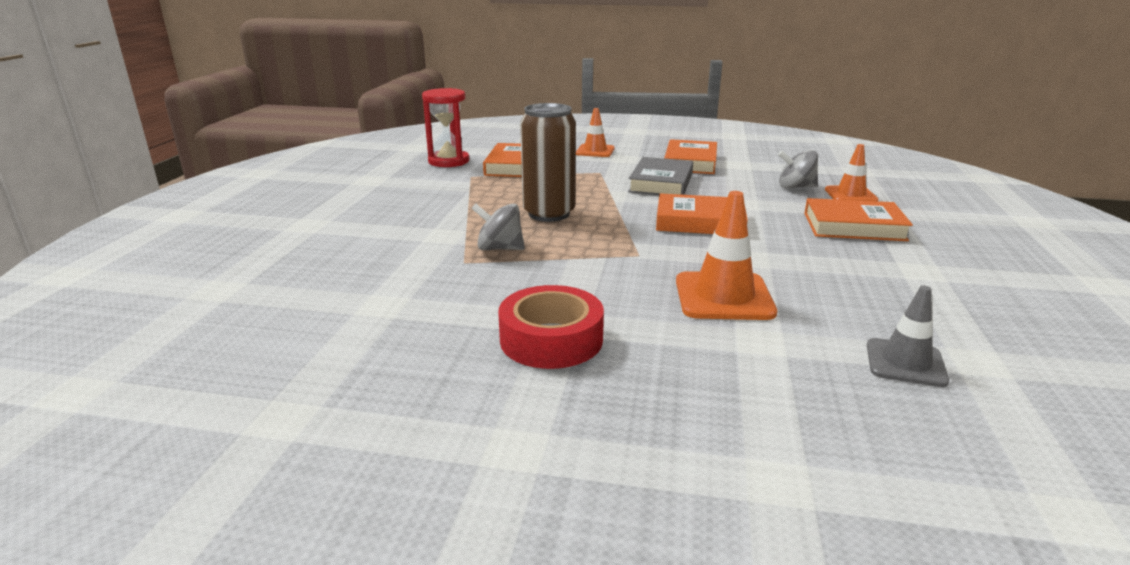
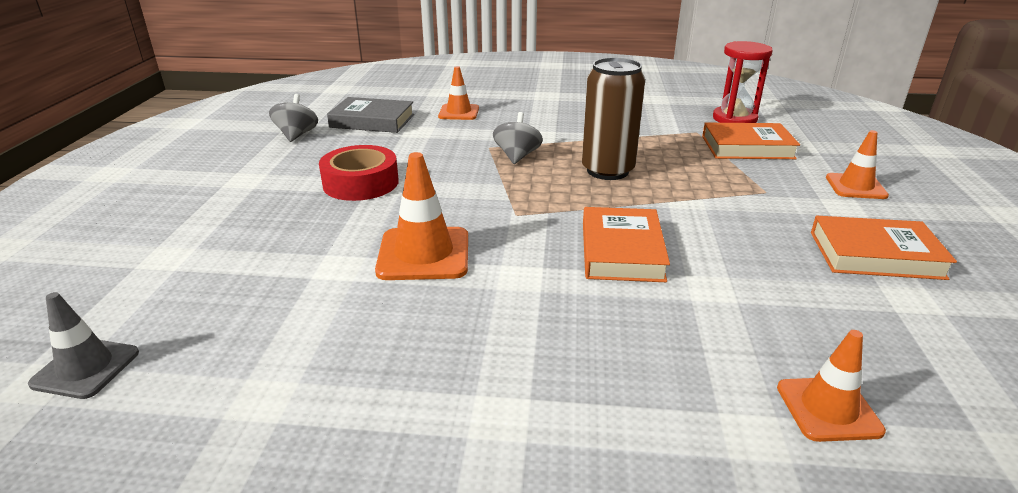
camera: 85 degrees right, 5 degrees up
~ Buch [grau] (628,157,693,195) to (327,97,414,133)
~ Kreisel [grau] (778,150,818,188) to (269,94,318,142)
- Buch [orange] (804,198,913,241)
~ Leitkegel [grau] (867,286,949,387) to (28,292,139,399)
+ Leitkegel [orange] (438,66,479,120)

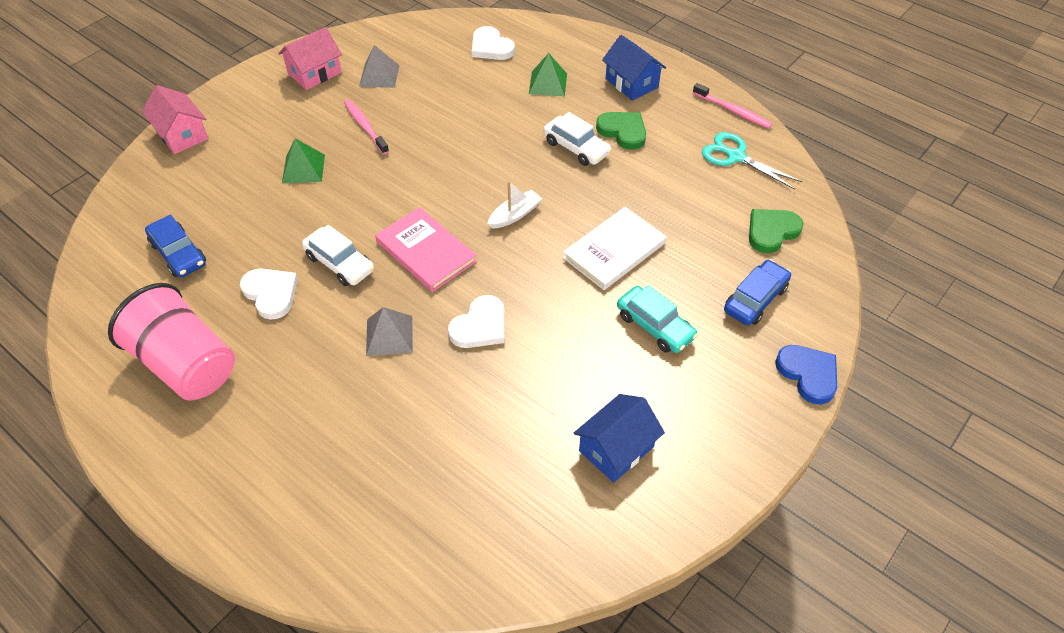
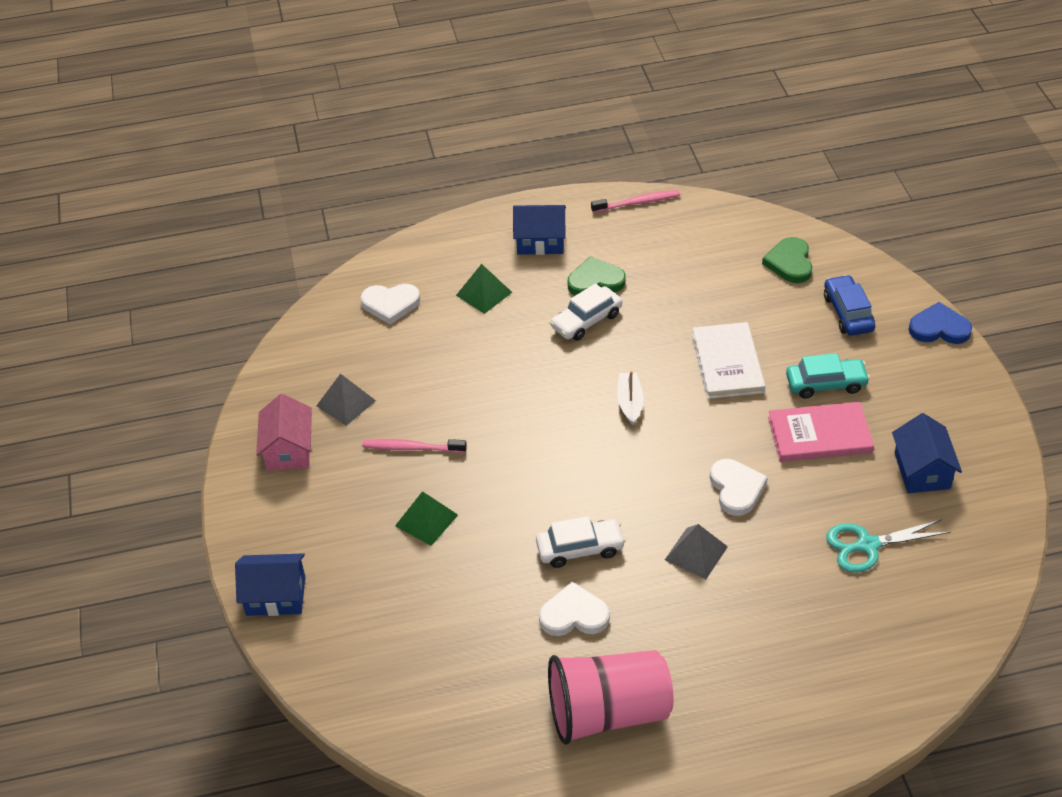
camera: 50 degrees left, 5 degrees down
~ Haus [rosa] (142,85,208,154) to Haus [blau] (235,553,305,616)
- Auto [blau] (145,214,206,277)
~ Buch [rosa] (375,207,477,292) to (768,402,874,462)
~ Auto [weiß] (544,112,612,166) = (550,283,622,341) 150 degrees clockwise
~ Schere [türkis] (702,132,802,190) to (826,519,950,573)

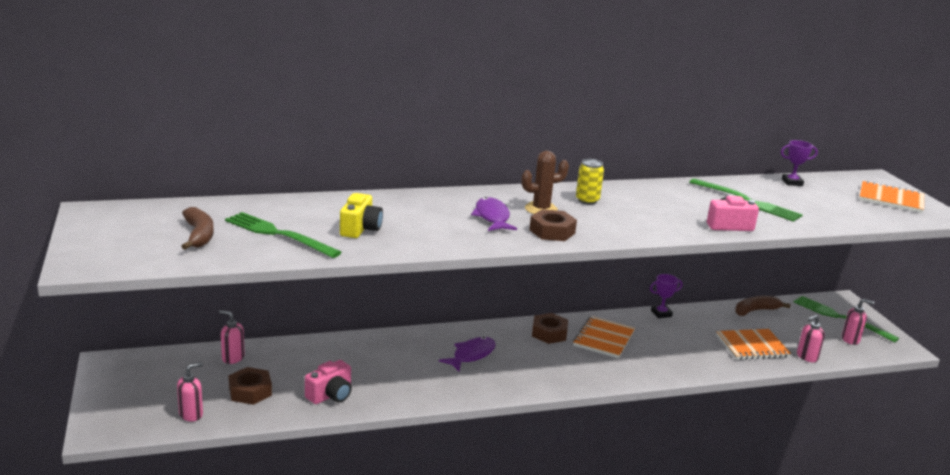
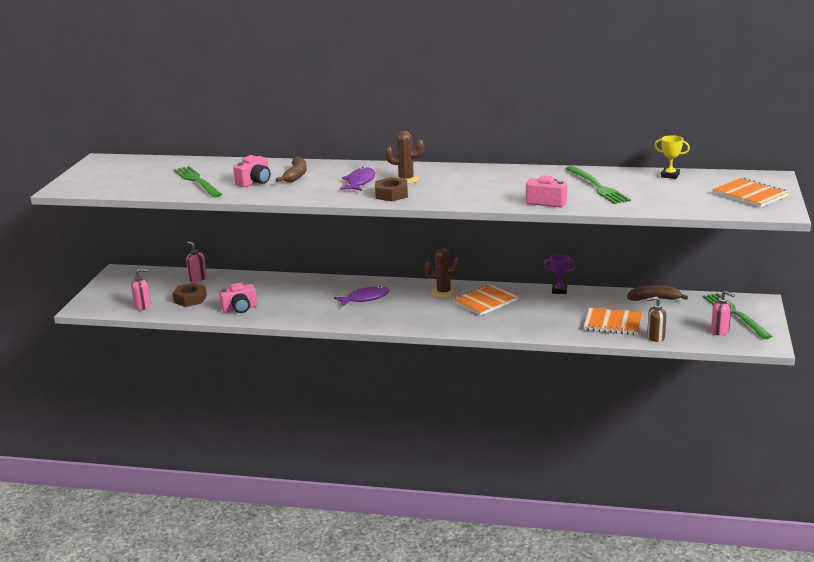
camera: 30 degrees right, 0 degrees up
~ Banane [braun] (181,207,214,250) to (276,157,307,182)
~ Kamera [gelb] (340,193,383,238) to Kamera [rosa] (233,155,270,187)
~ Sechskantmutter [braun] (532,313,568,344) to Kaktus [braun] (425,248,461,298)
- Dose [gelb] (576,159,604,204)
~ Pokal [lila] (781,140,818,186) to Pokal [gelb] (654,135,690,179)
~ Seifenspender [rosa] (797,315,825,362) to Seifenspender [braun] (647,297,667,342)

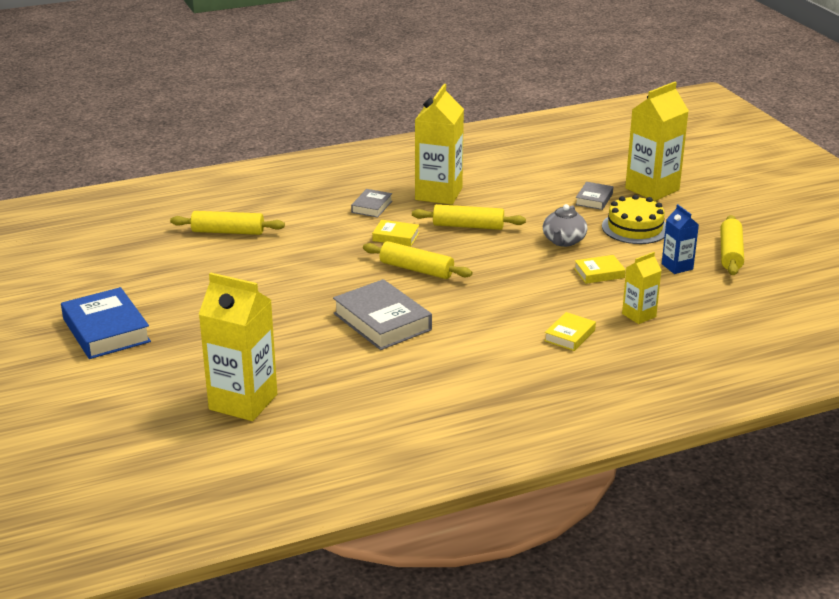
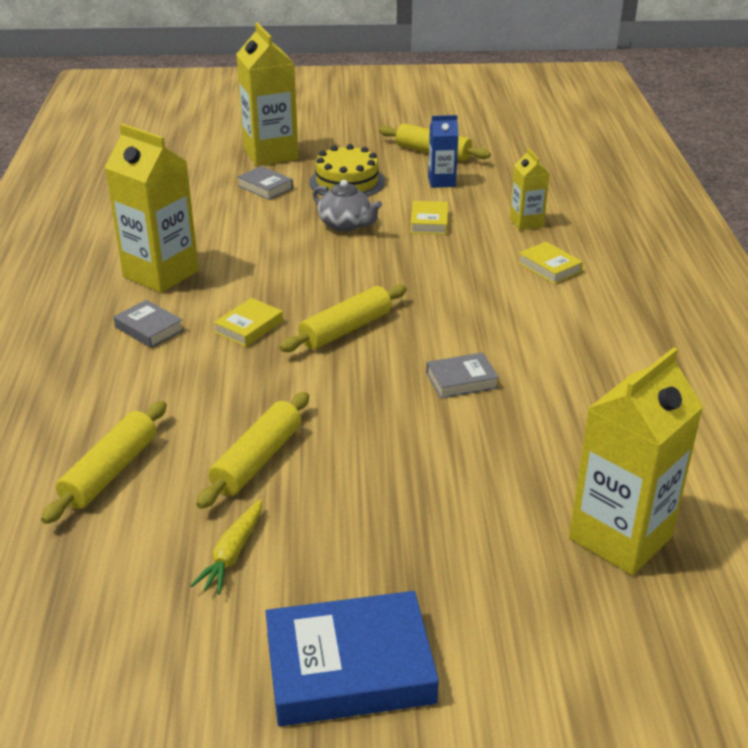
camera: 70 degrees left, 5 degrees up
~ Buch [grau] (333,279,432,350) = (426,352,499,399) x0.53
~ Nudelholz [gelb] (412,204,526,230) to (196,392,309,509)
+ Karotte [gelb] (190,499,262,595)

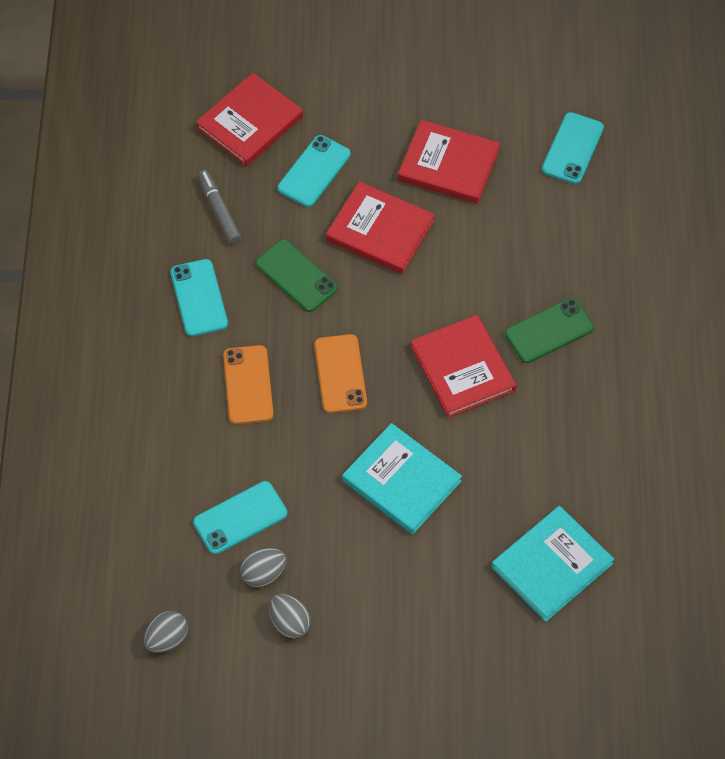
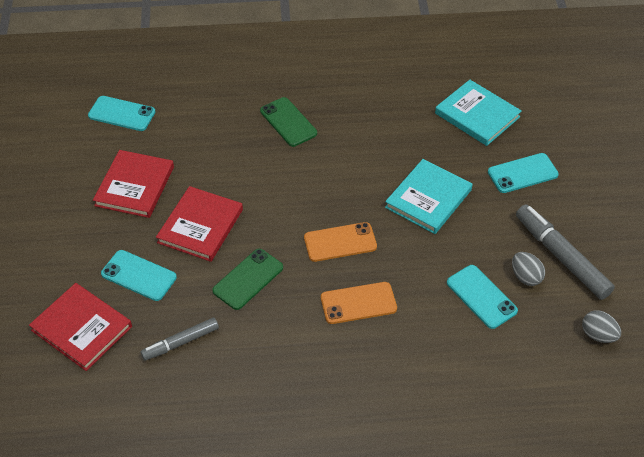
camera: 95 degrees left, 10 degrees down
~ Handy [türkis] (170,259,228,336) to (488,153,559,193)
~ Ei [grau] (269,594,311,638) to Filzstift [grau] (516,204,615,300)
- Buch [rot] (411,315,516,418)

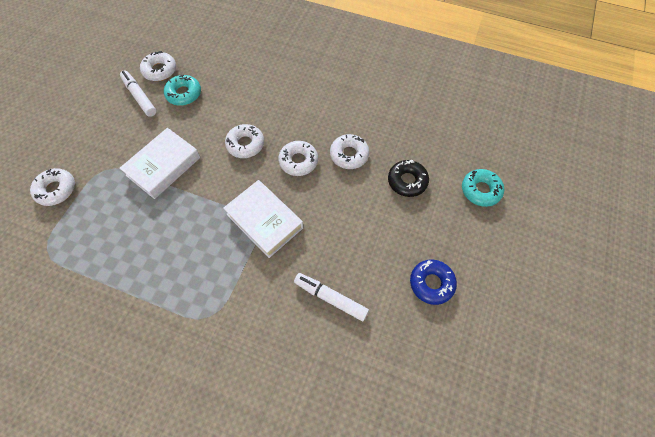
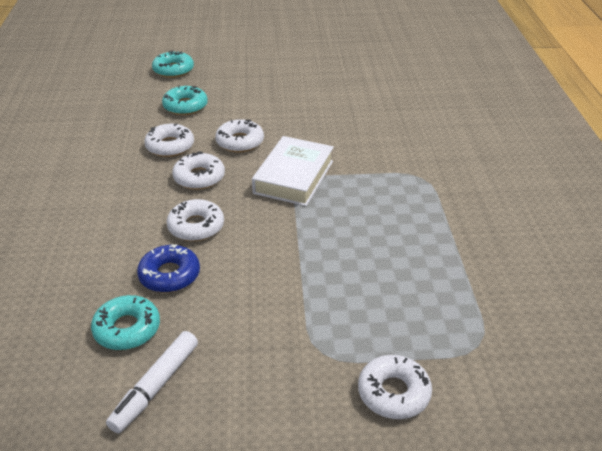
camera: 115 degrees left, 25 degrees down
- Buch [weiß] (120,128,201,199)
~ Donut [weiß] (140,51,176,81) to (215,119,264,153)
- Filzstift [weiß] (294,273,369,321)
~ Donut [schwarz] (388,160,429,197) to Donut [türkis] (162,86,208,115)
~ Donut [blau] (410,260,457,305) to (137,244,200,293)

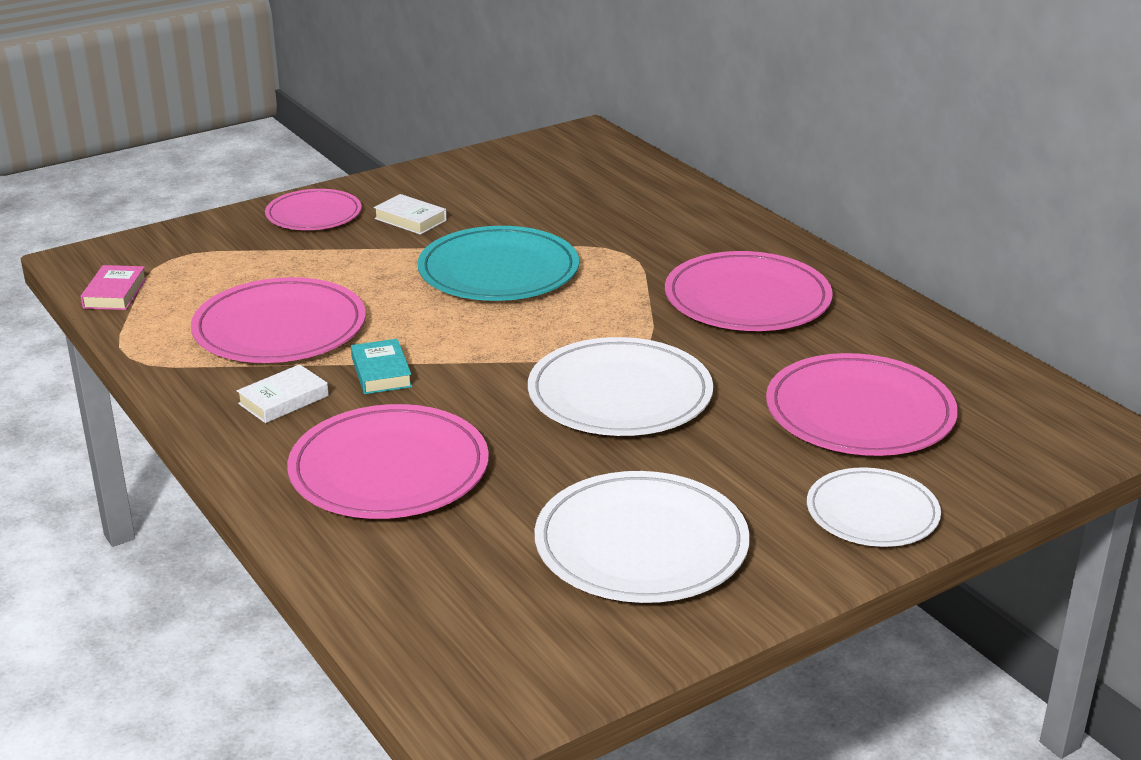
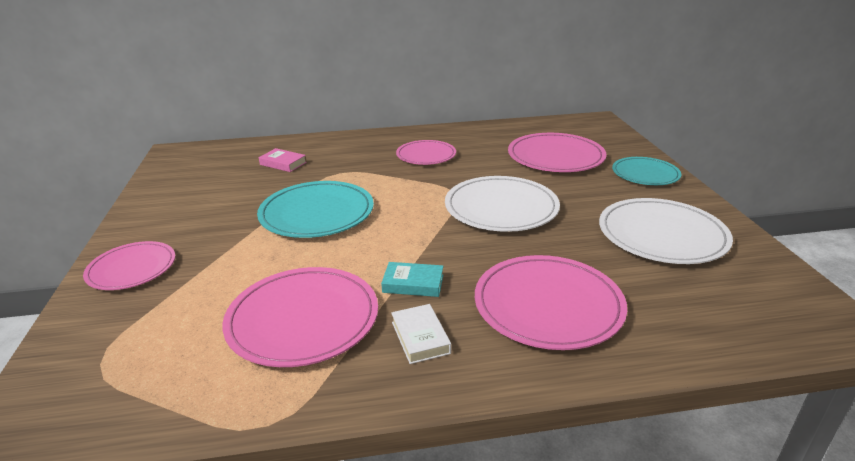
camera: 65 degrees left, 0 degrees up
~ Buch [rosa] (80,265,147,310) to (259,148,307,172)
- Buch [weiß] (374,194,447,235)
~ Teller [rosa] (665,251,833,331) = (396,140,456,165) x0.64
~ Teller [weiß] (807,468,941,547) to Teller [türkis] (612,157,681,185)

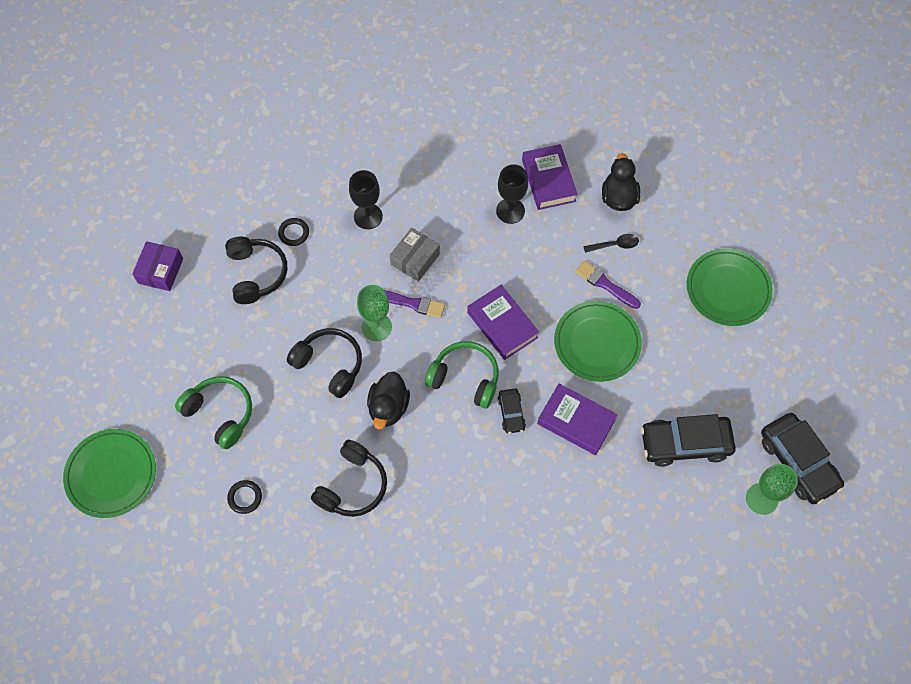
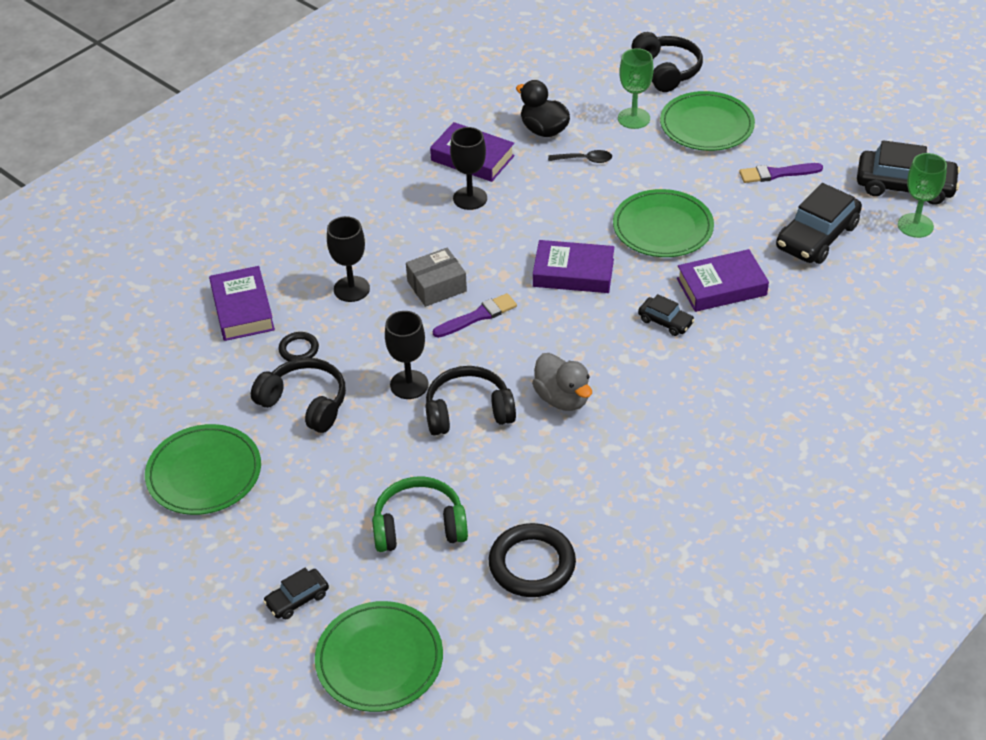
camera: 45 degrees left, 20 degrees down
~ Schachtel [lila] (132,241,183,291) to Teller [grün] (145,424,261,515)
~ Ring [schwarz] (227,480,262,514) = (489,523,576,597) x1.91
~ Kopfhörer [schwarz] (311,440,387,517) to (632,32,703,92)
~ Kelch [grün] (357,285,392,341) to (618,48,654,129)
~ Ente [schwarz] (367,372,410,429) to Ente [grau] (532,353,592,411)
~ Schachtel [grau] (390,228,440,282) = (406,248,467,307) 75 degrees clockwise
- Kopfhörer [grün] (425,341,499,409)
~ Pinsel [lila] (575,261,641,309) to (739,163,823,183)
~ Löffel [schwarz] (583,234,639,253) = (548,150,612,163) 60 degrees clockwise
+ Buch [lila] (209,266,275,341)
+ Auto [schwarz] (263,568,329,620)
+ Kelch [schwarz] (385,311,429,399)

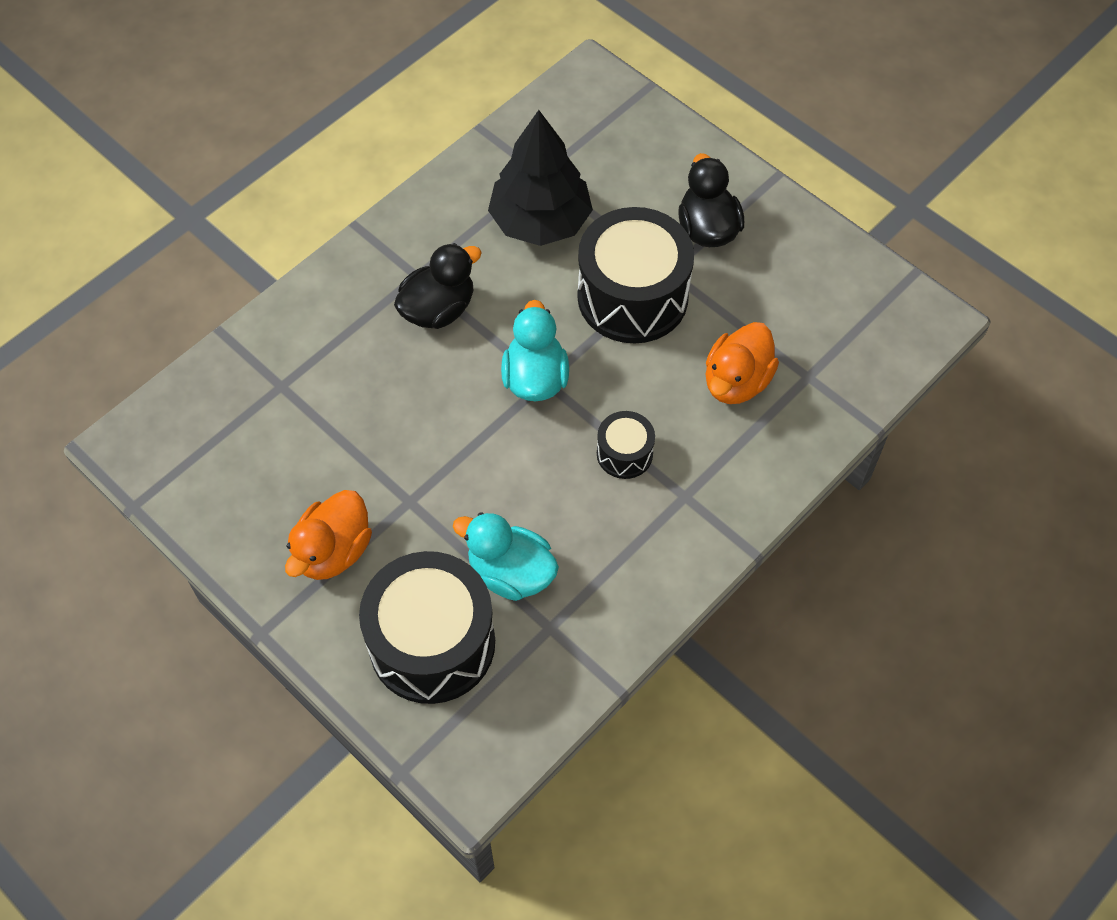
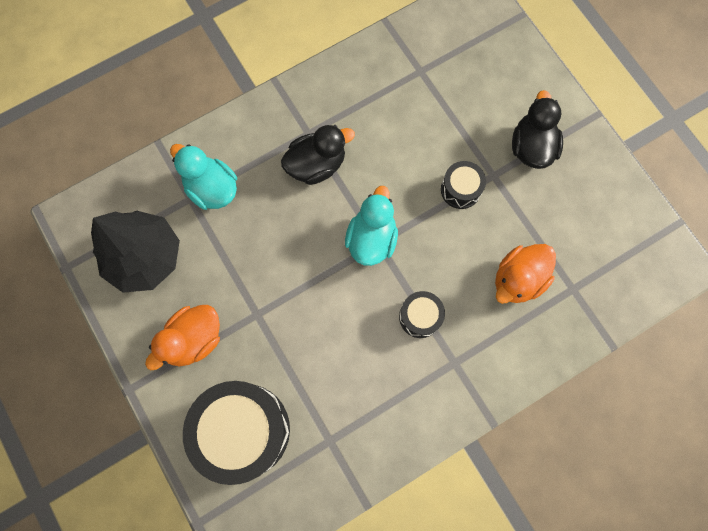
camera: 15 degrees right, 15 degrees up
~ Ente [türkis] (453,512,559,601) to (170,144,237,210)
~ Baum [schwarz] (488,110,593,246) to (91,211,180,293)
~ Trommel [schwarz] (577,207,694,343) = (441,161,486,209) x0.48

